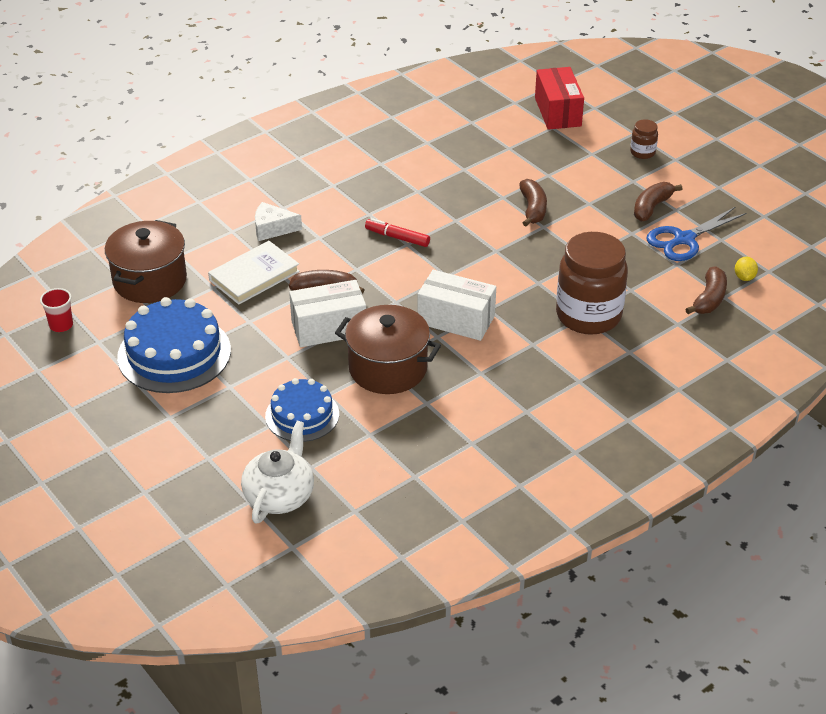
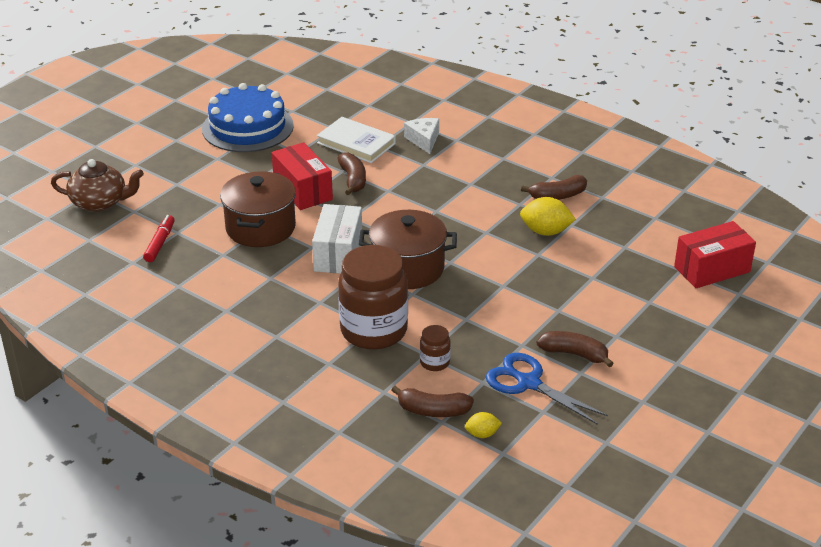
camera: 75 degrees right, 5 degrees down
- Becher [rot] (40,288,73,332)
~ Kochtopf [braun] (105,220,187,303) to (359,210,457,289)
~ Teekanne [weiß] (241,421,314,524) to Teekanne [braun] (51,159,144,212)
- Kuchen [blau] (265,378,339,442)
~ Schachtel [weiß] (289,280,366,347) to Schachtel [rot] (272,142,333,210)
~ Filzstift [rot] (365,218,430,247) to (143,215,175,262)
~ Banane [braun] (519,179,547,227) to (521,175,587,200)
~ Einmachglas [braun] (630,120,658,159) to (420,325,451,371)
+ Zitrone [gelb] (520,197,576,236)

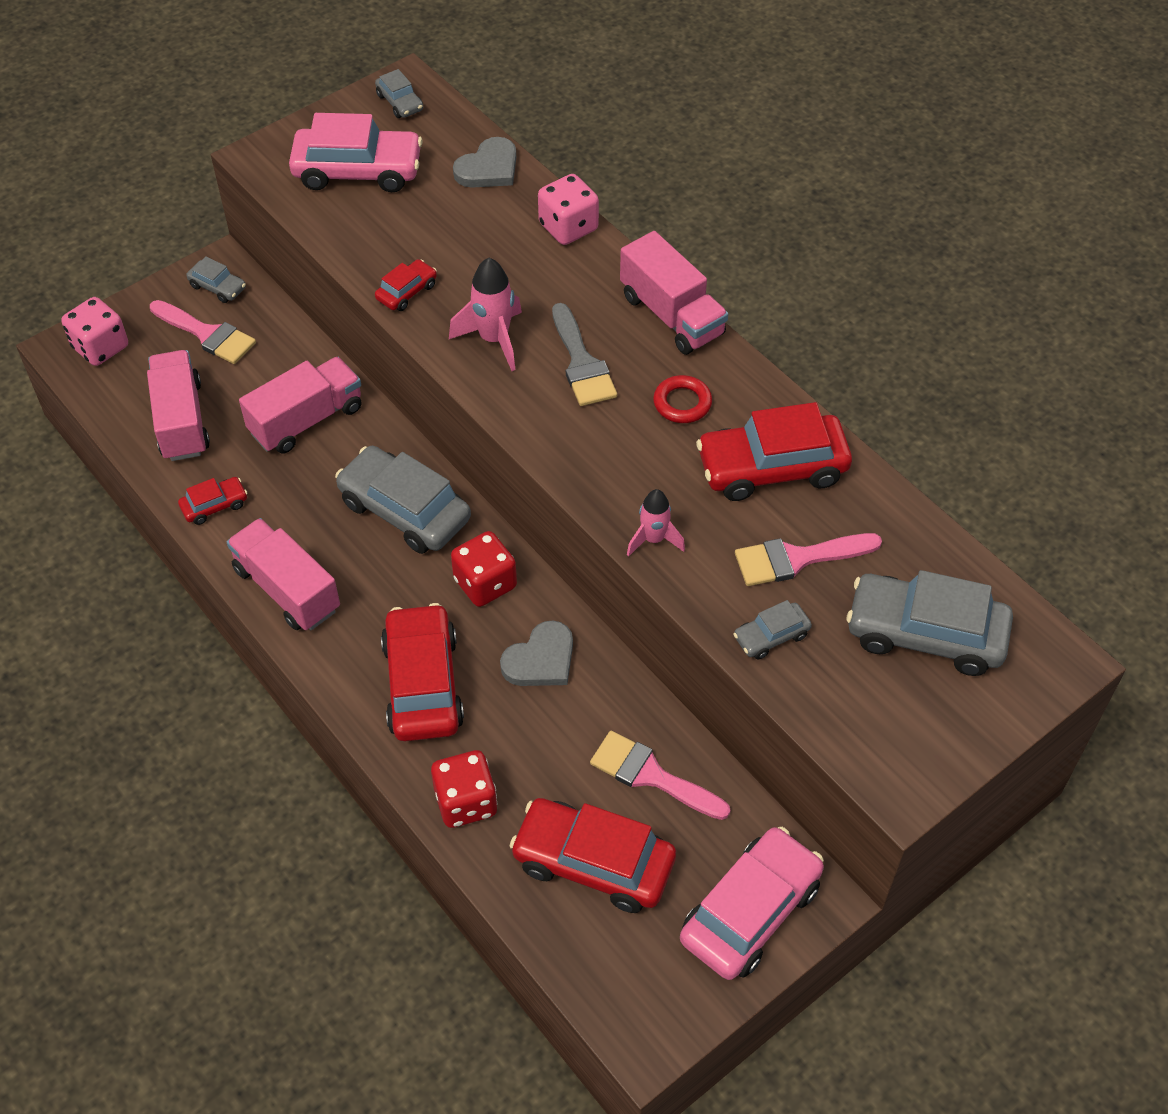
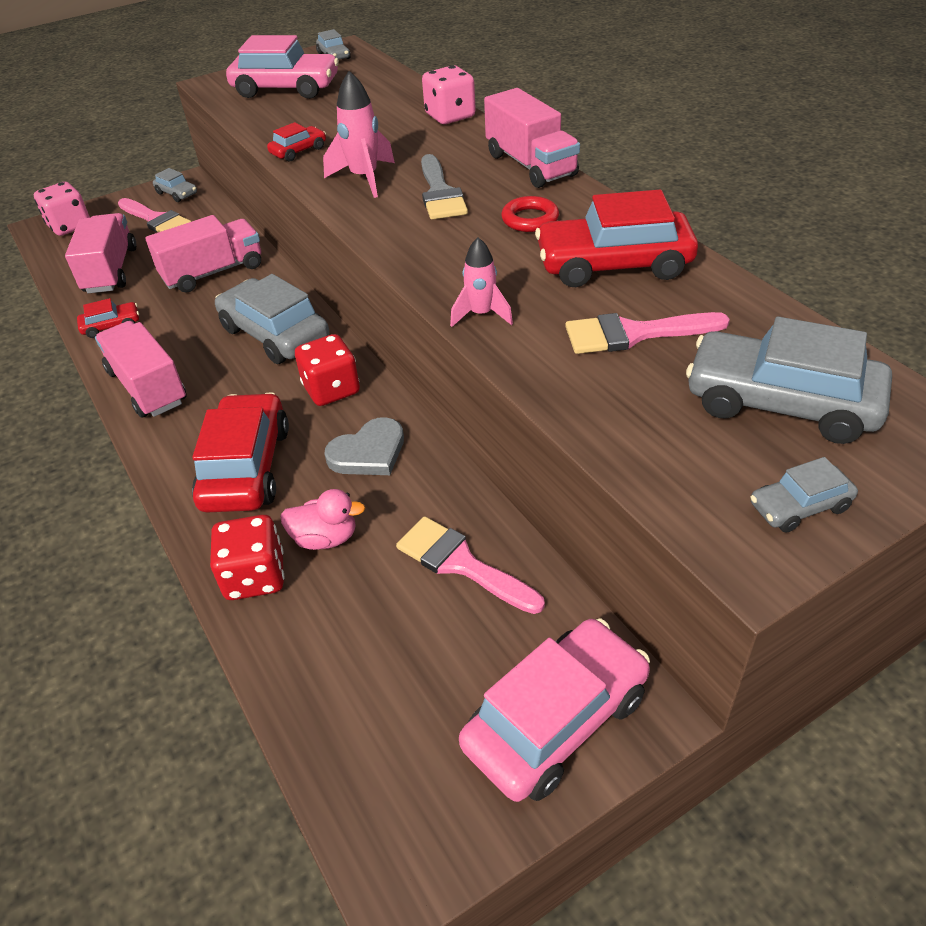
camera: 10 degrees right, 10 degrees down
- Herz [grau] (453,137,516,188)
- Auto [rot] (510,798,676,913)
~ Auto [grau] (733,600,812,660) to (750,457,858,533)
+ Ente [rosa] (280,489,365,550)

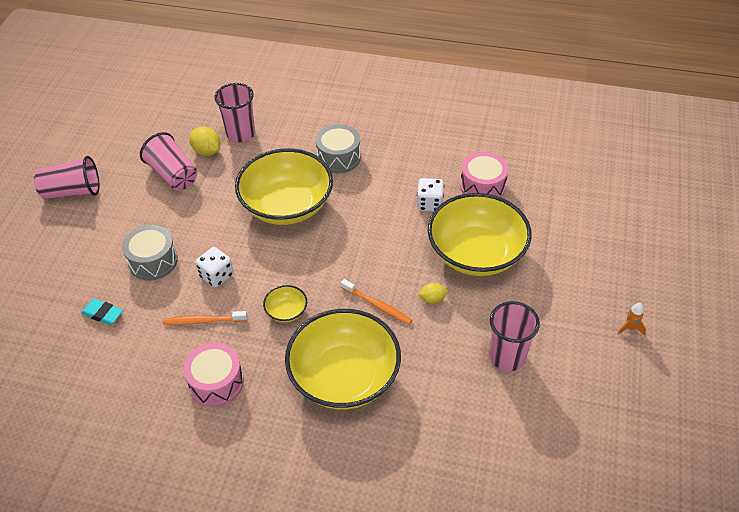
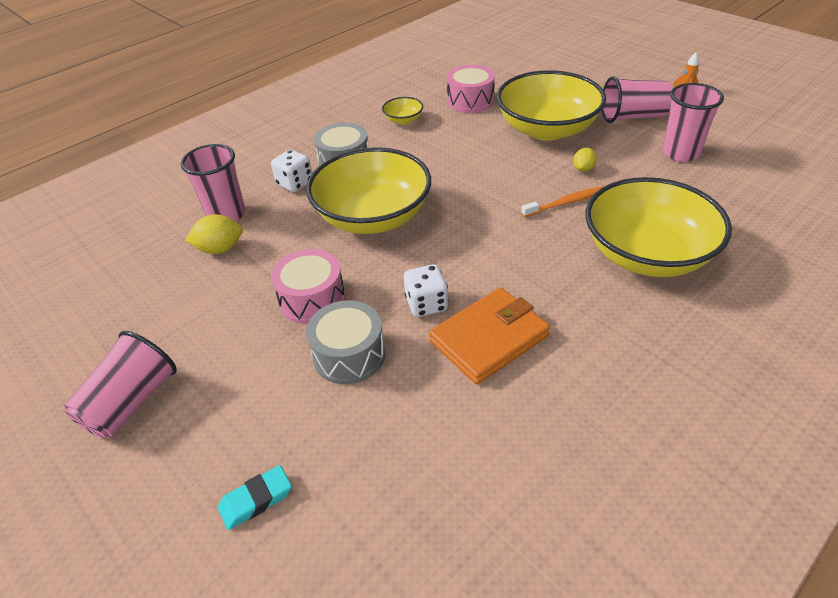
camera: 55 degrees left, 5 degrees down
~ Radiergummi [türkis] (81,299,123,325) to (218,465,292,530)
~ Becher [rosa] (140,132,197,191) to (602,76,673,123)
~ Zahnbürste [orange] (163,311,247,325) to Geldbörse [orange] (429,287,550,384)
~ Trommel [rosa] (184,343,244,407) to (271,249,345,324)
~ Schüssel [gelb] (263,285,307,322) to (382,97,423,125)
~ Spielwürfel [weiß] (417,178,444,211) to (271,149,312,192)

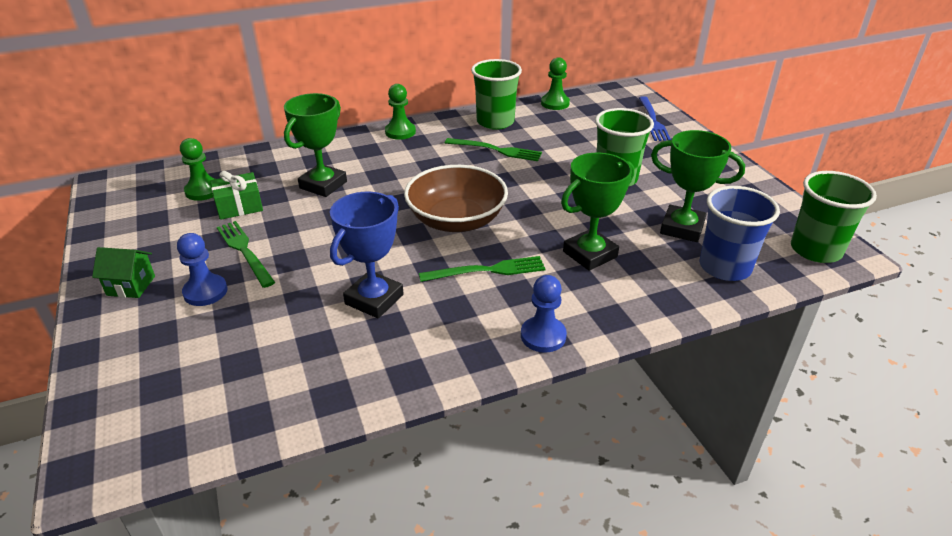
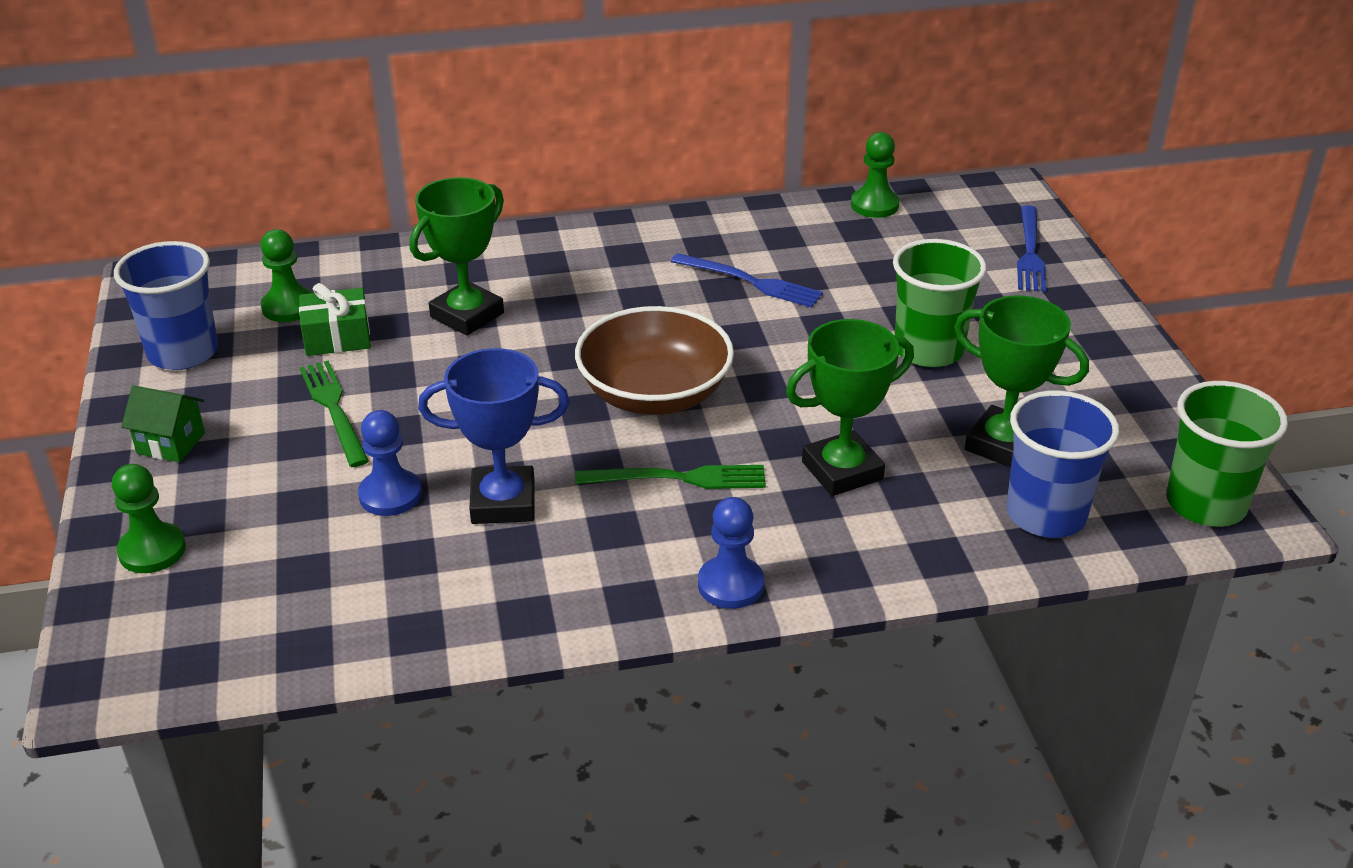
camera: 10 degrees right, 0 degrees up
~ Bauer [blau] (177,233,228,306) to (358,410,422,516)
~ Pokal [blau] (330,192,404,318) = (418,348,570,524) 45 degrees clockwise
~ Bauer [grün] (385,84,416,140) to (112,464,186,573)
~ Gabel [grün] (445,138,542,161) to Gabel [blau] (671,253,823,308)
- Becher [grün] (471,59,522,130)
+ Becher [blau] (114,241,218,370)

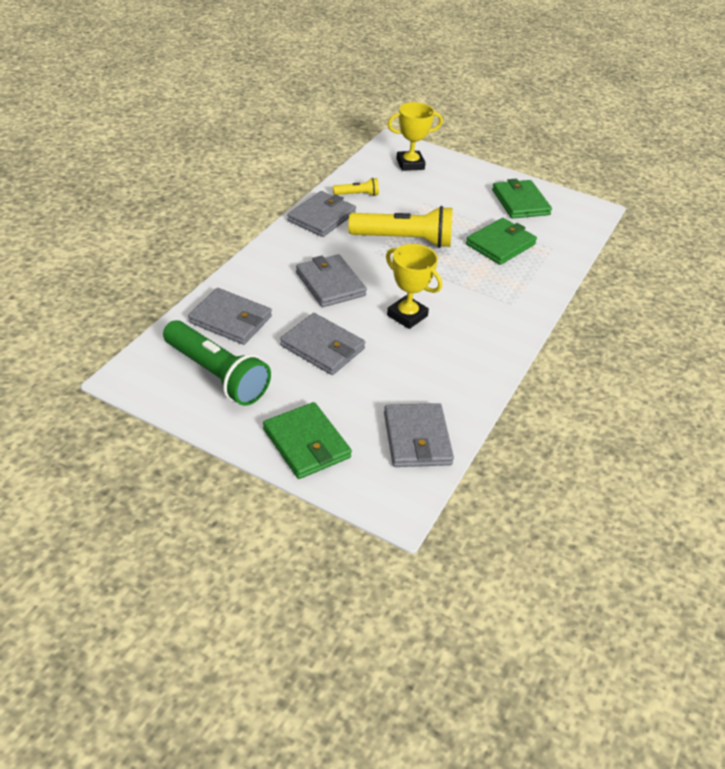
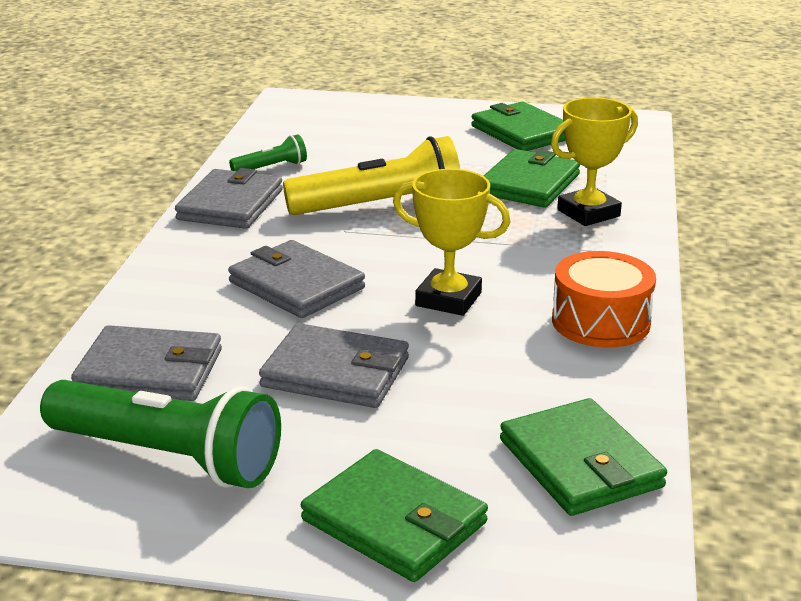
camera: 15 degrees left, 15 degrees down
~ Taschenlampe [gelb] (333,178,379,196) to Taschenlampe [grün] (229,134,307,171)
~ Geldbörse [grau] (384,403,454,467) to Geldbörse [grün] (500,398,667,516)
~ Pokal [gelb] (388,102,443,171) to (551,98,638,226)
+ Trommel [orange] (552,251,656,348)

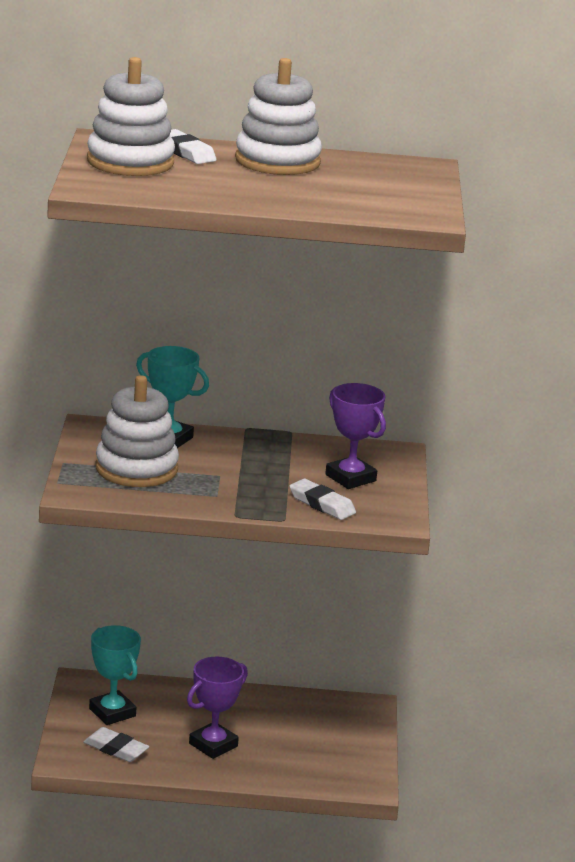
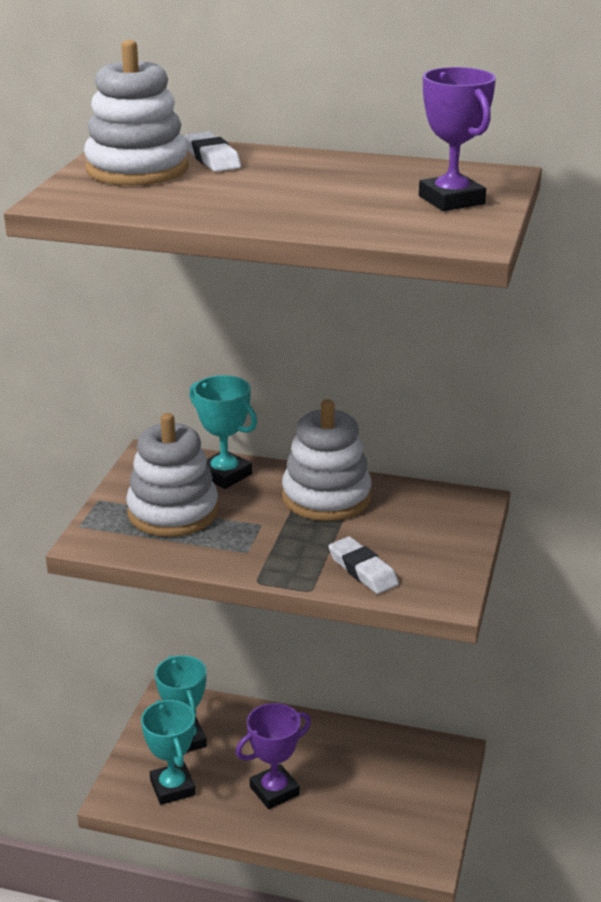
camera: 15 degrees right, 5 degrees up
~ Radiergummi [weiß] (83,727,150,762) to Pokal [türkis] (141,700,196,805)
~ Stapelspielzeug [weiß] (235,58,322,175) to (282,399,372,521)
~ Pokal [lila] (325,383,386,489) to (419,67,496,211)

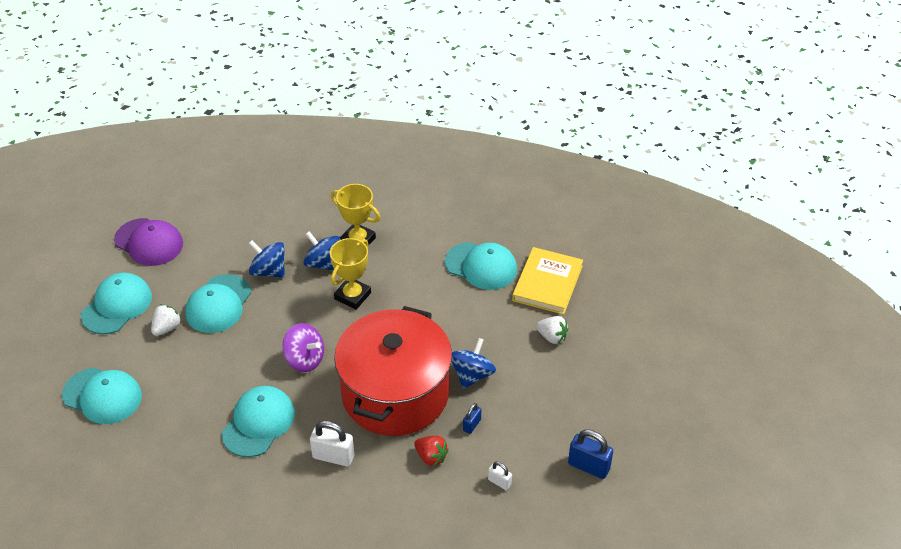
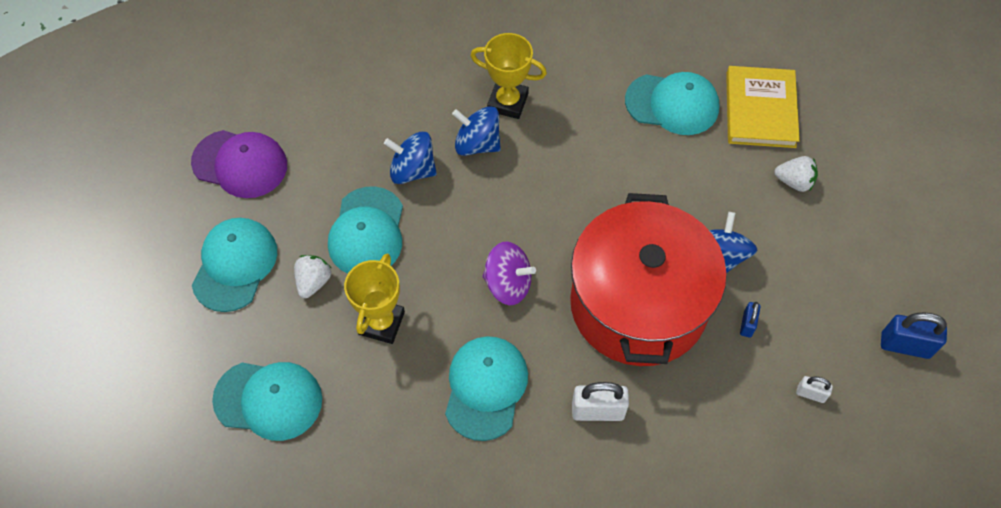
camera: 15 degrees left, 15 degrees up
~ Pokal [gelb] (330,238,371,310) to (344,253,405,344)
- Erdbeere [rot] (414,436,449,466)

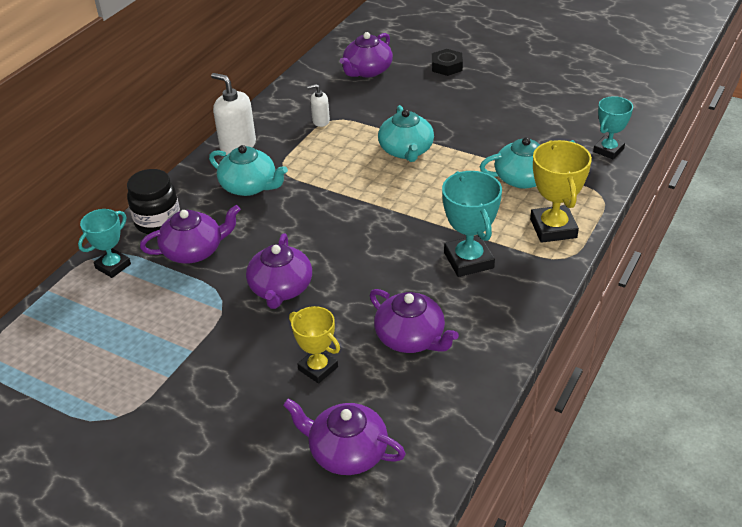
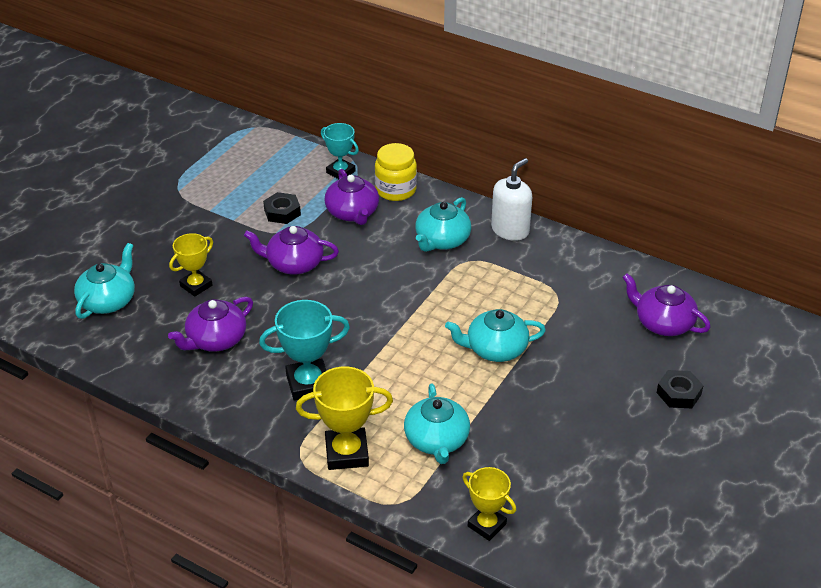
camera: 90 degrees right, 0 degrees up
~ Einmachglas [schwarz] (127,169,180,234) to Einmachglas [gelb] (375,143,417,201)
~ Teekanne [lila] (283,399,406,475) to Teekanne [türkis] (74,243,135,319)
- Seifenspender [weiß] (307,84,330,127)
~ Pokal [türkis] (593,96,633,159) to Pokal [gelb] (462,467,516,541)
+ Sechskantmutter [schwarz] (263,192,301,224)

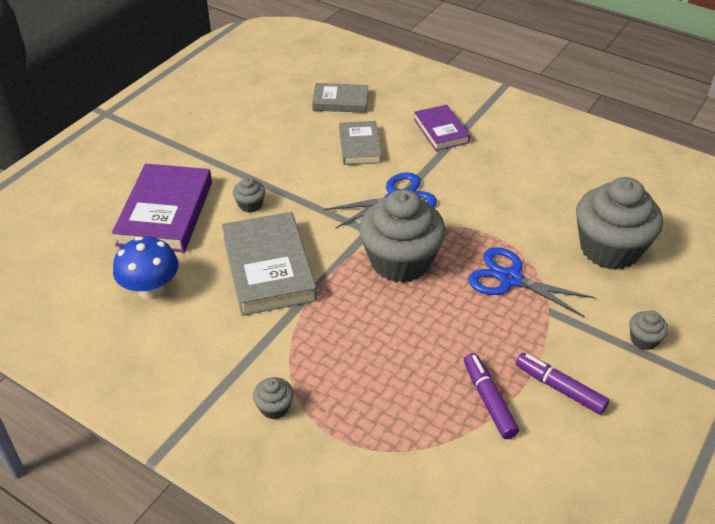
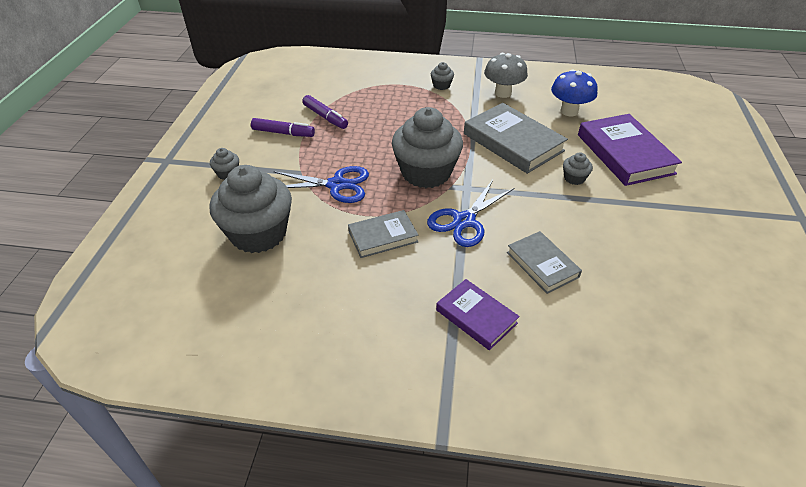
camera: 155 degrees right, 0 degrees up
~ Buch [grau] (312,83,368,113) to (348,210,419,258)
+ Pilz [grau] (484,53,528,98)

